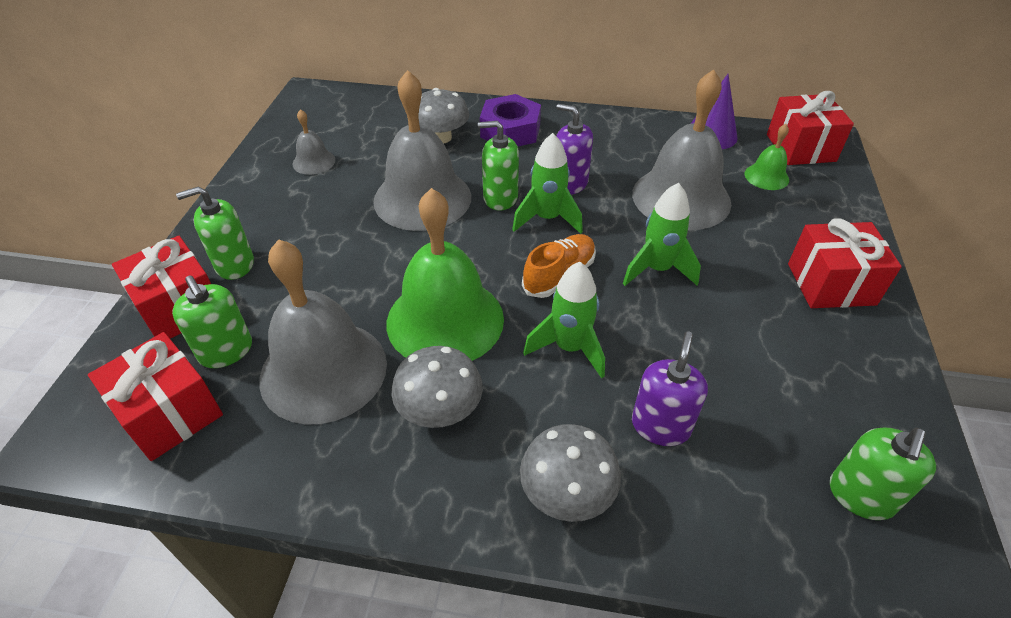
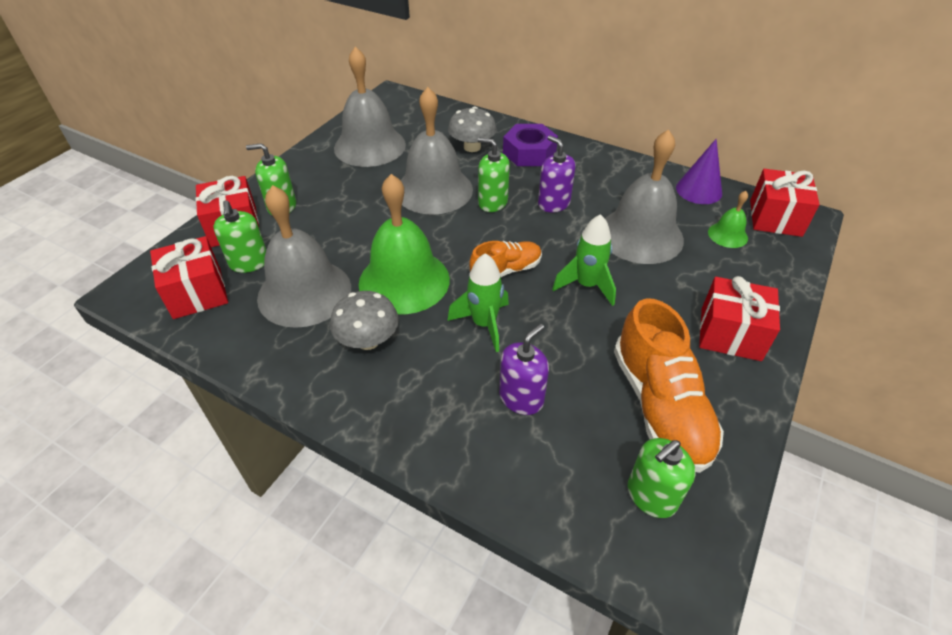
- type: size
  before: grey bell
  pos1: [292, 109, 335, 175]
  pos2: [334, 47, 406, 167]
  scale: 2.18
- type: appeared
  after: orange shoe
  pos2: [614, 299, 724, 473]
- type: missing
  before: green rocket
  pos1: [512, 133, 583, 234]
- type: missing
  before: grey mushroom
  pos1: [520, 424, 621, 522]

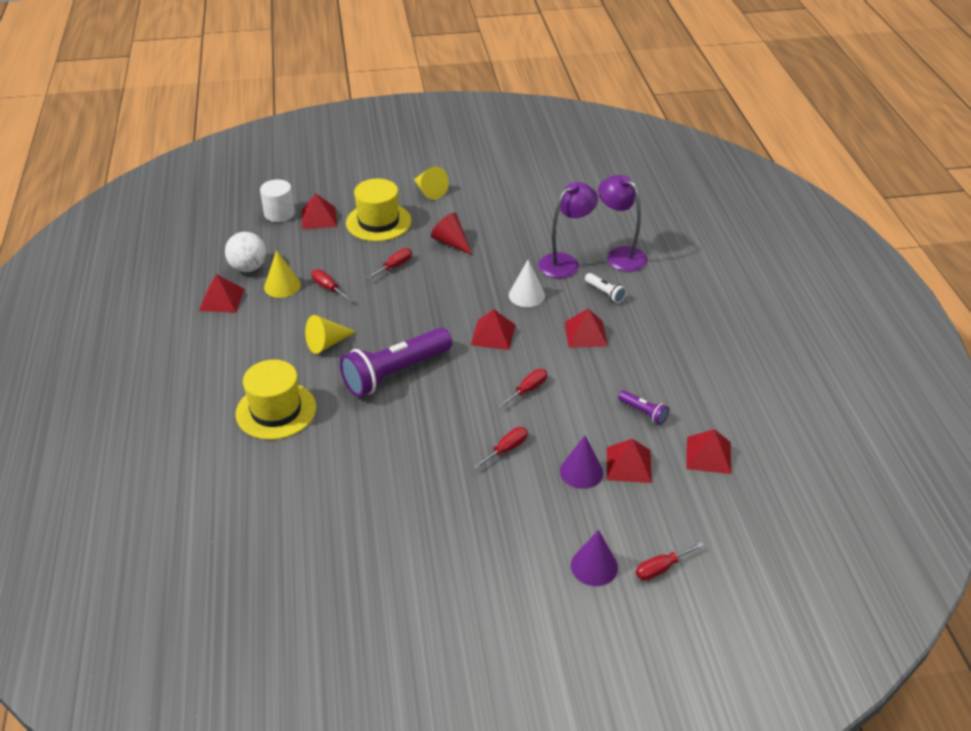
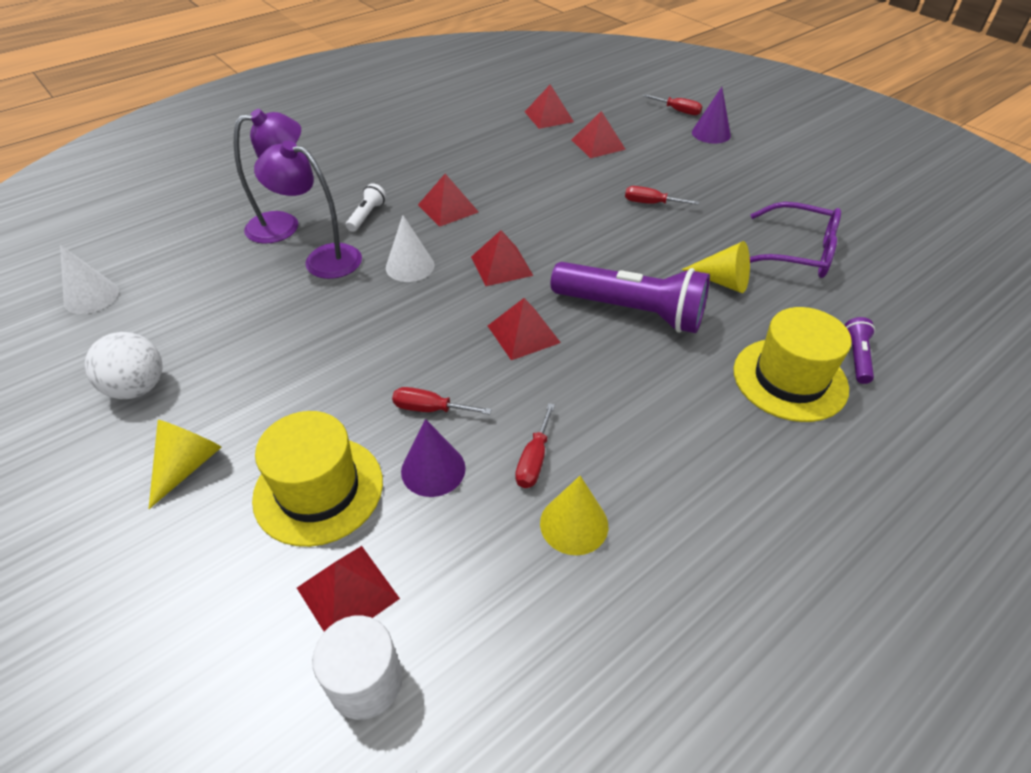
- type: appeared
  after: white cone
  pos2: [60, 245, 119, 314]
- type: relocated
  before: white ball
  pos1: [225, 232, 266, 272]
  pos2: [85, 332, 162, 399]
- type: spun
  before: purple lamp
  pos1: [598, 175, 648, 272]
  pos2: [234, 109, 301, 244]
  turn: -135
- type: relocated
  before: purple cone
  pos1: [560, 435, 603, 489]
  pos2: [401, 419, 466, 497]
- type: relocated
  before: red pyramid
  pos1: [199, 274, 244, 313]
  pos2: [488, 298, 561, 360]
- type: relocated
  before: yellow cone
  pos1: [305, 315, 356, 354]
  pos2: [682, 241, 750, 293]
- type: appeared
  after: purple glasses
  pos2: [750, 202, 841, 278]
- type: relocated
  before: purple flashlight
  pos1: [618, 390, 669, 425]
  pos2: [844, 317, 875, 384]
- type: missing
  before: red cone
  pos1: [431, 213, 472, 255]
- type: missing
  before: red screwdriver
  pos1: [498, 369, 547, 408]

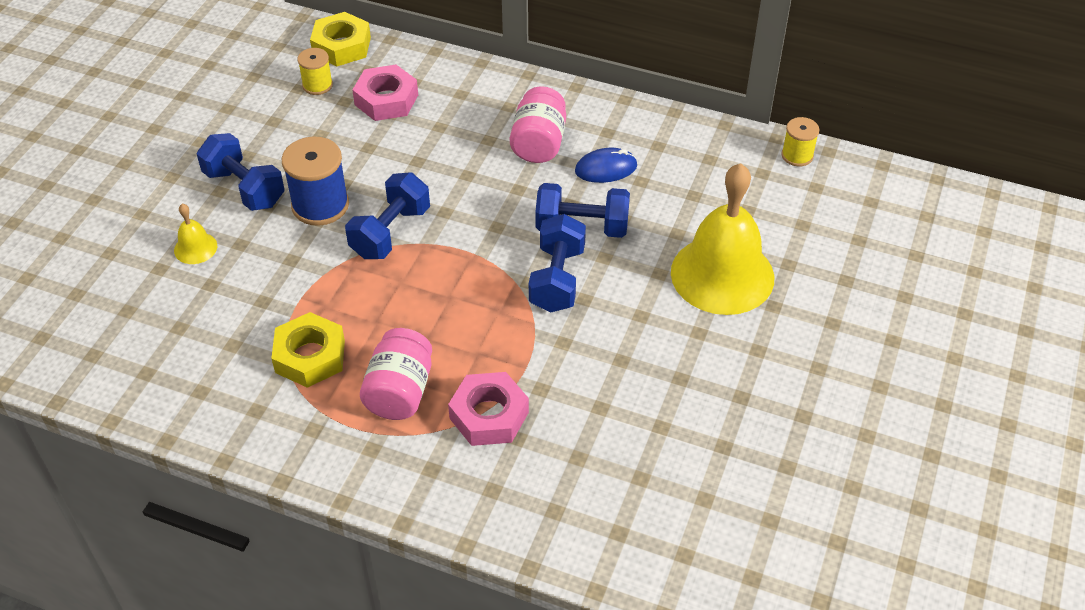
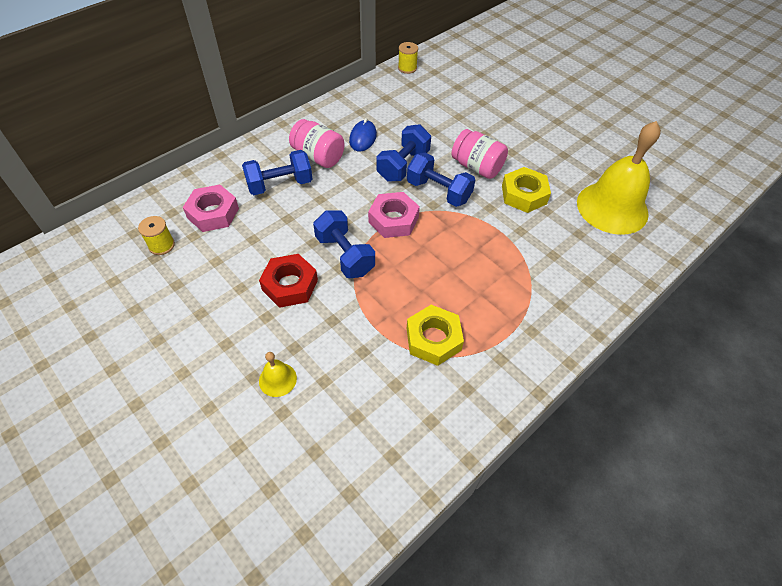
- type: relocated
  before: blue dumbbell
  pos1: [197, 133, 285, 211]
  pos2: [242, 150, 312, 195]
- type: exchanged
  before: blue spool
  after: red nut
  pos1: [282, 136, 349, 226]
  pos2: [259, 254, 318, 308]
- type: relocated
  before: pink nut
  pos1: [448, 372, 529, 446]
  pos2: [368, 192, 420, 238]
- type: relocated
  before: pink jar
  pos1: [360, 328, 432, 420]
  pos2: [451, 129, 508, 179]
- type: relocated
  before: yellow nut
  pos1: [310, 12, 371, 66]
  pos2: [502, 167, 551, 213]
- type: relocated
  before: yellow bell
  pos1: [671, 163, 774, 315]
  pos2: [577, 121, 661, 235]

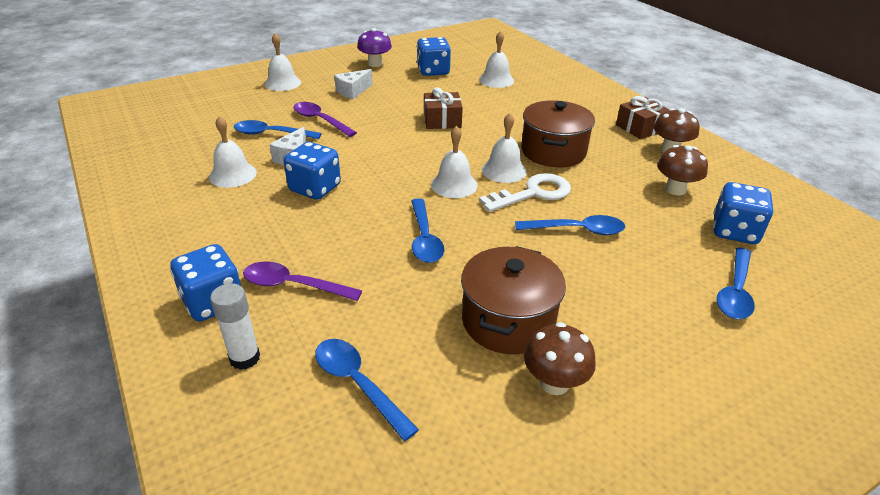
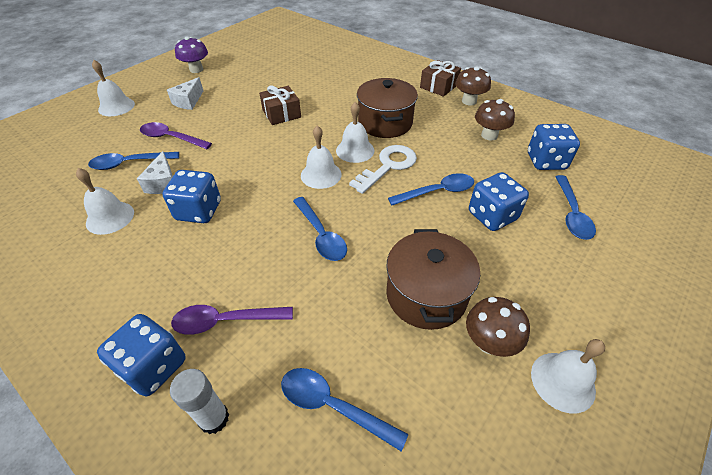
- type: relocated
  before: blue dice
  pos1: [417, 37, 451, 76]
  pos2: [469, 172, 529, 231]
- type: relocated
  before: white bell
  pos1: [479, 31, 514, 88]
  pos2: [531, 339, 605, 414]

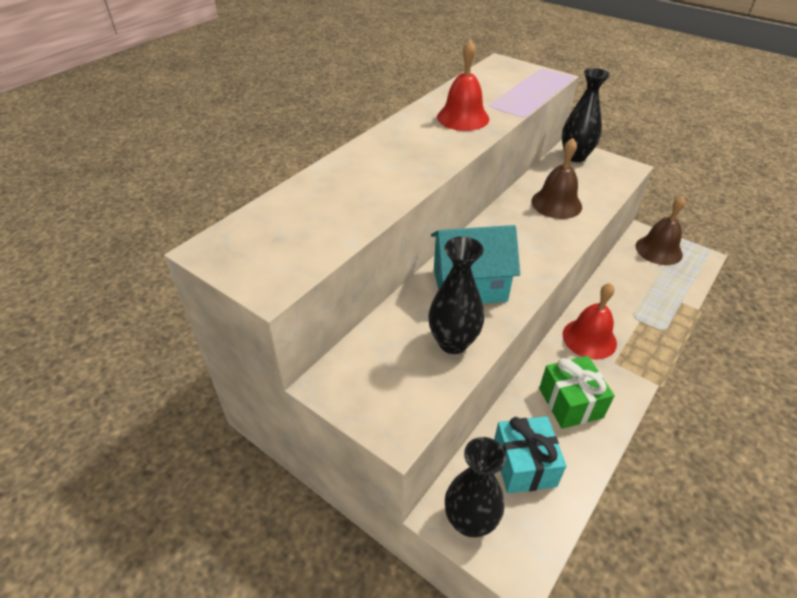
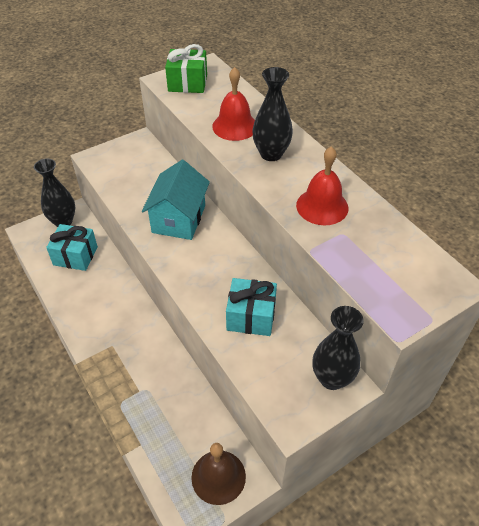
- type: relocated
  before: green gift
  pos1: [539, 356, 615, 429]
  pos2: [165, 44, 207, 93]
- type: relocated
  before: red bell
  pos1: [563, 283, 617, 360]
  pos2: [212, 67, 255, 141]
- type: exchanged
  before: brown bell
  after: turquoise gift
  pos1: [531, 138, 582, 219]
  pos2: [226, 278, 277, 336]
- type: relocated
  before: black vase
  pos1: [428, 236, 484, 354]
  pos2: [252, 67, 293, 161]

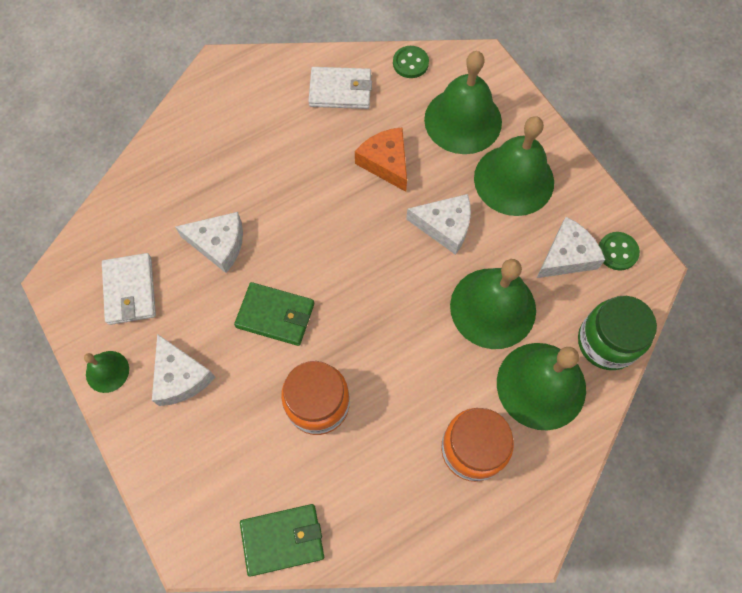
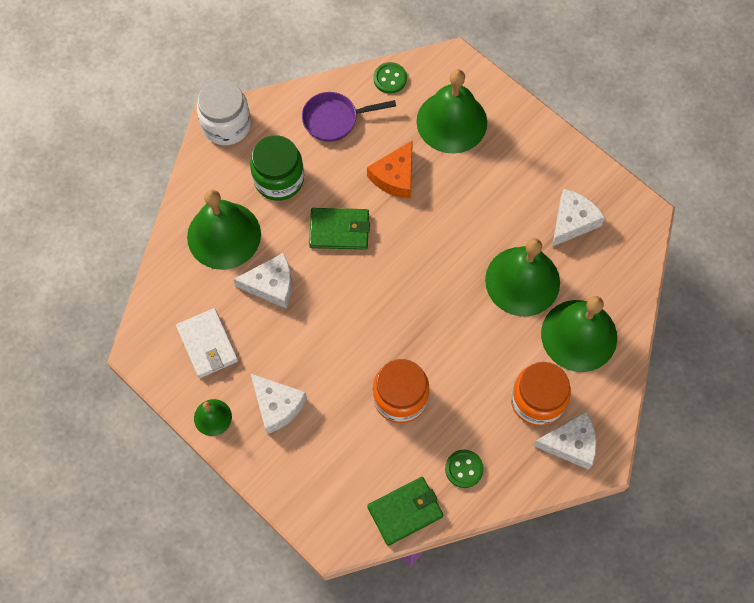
- type: relocated
  before: green bell
  pos1: [474, 116, 554, 216]
  pos2: [187, 190, 261, 270]
- type: appeared
  after: white jar
  pos2: [197, 80, 251, 145]
- type: relocated
  before: green jar
  pos1: [578, 296, 657, 370]
  pos2: [250, 135, 304, 201]
- type: exchanged
  before: white wallet
  after: purple pan
  pos1: [308, 67, 372, 109]
  pos2: [302, 92, 396, 142]
- type: relocated
  before: green wallet
  pos1: [234, 282, 314, 346]
  pos2: [309, 208, 370, 250]
- type: spun
  before: orange cheese
  pos1: [355, 127, 407, 192]
  pos2: [367, 140, 413, 199]
  turn: -105
- type: relocated
  before: green button
  pos1: [599, 232, 640, 271]
  pos2: [445, 449, 484, 488]
- type: relocated
  before: white cheese
  pos1: [406, 194, 471, 255]
  pos2: [533, 412, 596, 470]

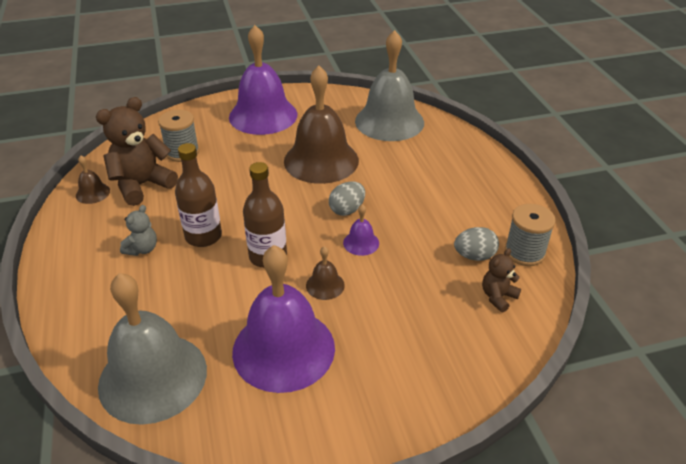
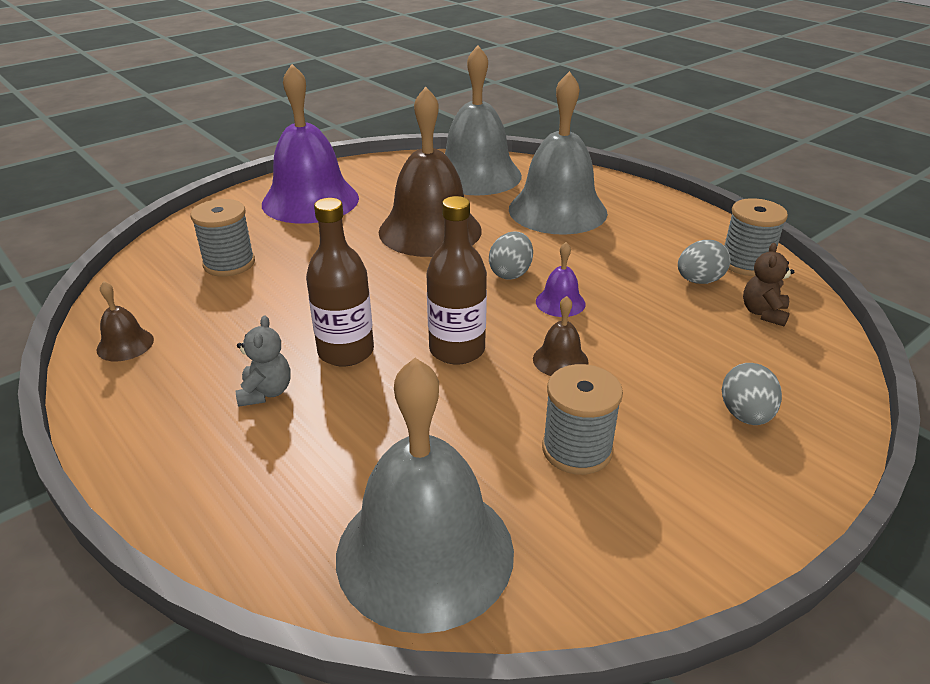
- type: appeared
  after: grey bell
  pos2: [509, 71, 608, 235]
- type: exchanged
  before: purple bell
  after: grey spool
  pos1: [232, 245, 335, 393]
  pos2: [542, 364, 623, 475]
- type: appeared
  after: grey egg
  pos2: [722, 363, 782, 425]
- type: missing
  before: brown teddy bear
  pos1: [96, 97, 178, 206]

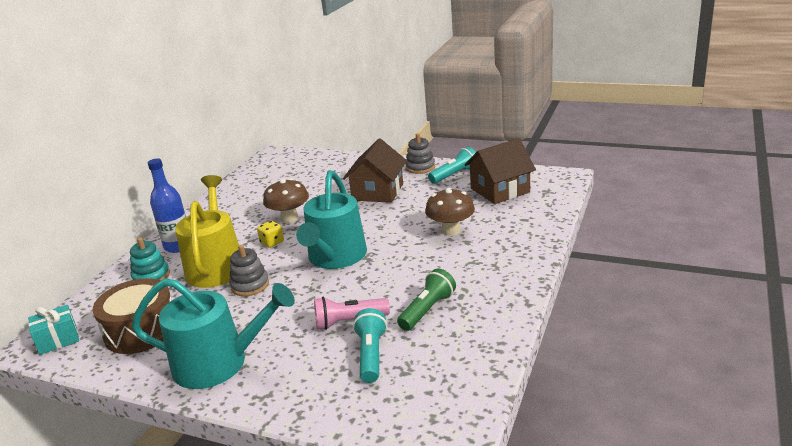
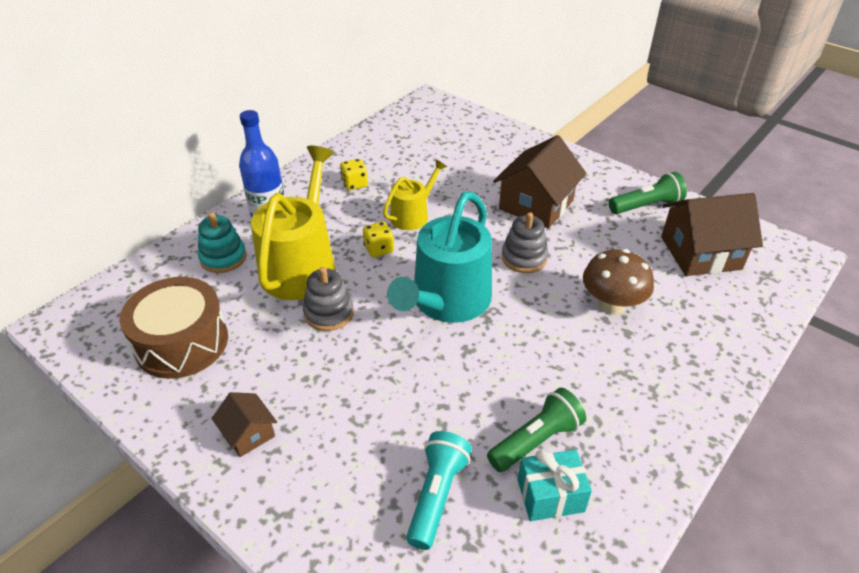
- type: exchanged
  before: turquoise watering can
  after: brown house
  pos1: [132, 278, 295, 389]
  pos2: [212, 392, 277, 457]
- type: appeared
  after: yellow dice
  pos2: [340, 159, 368, 190]
- type: exchanged
  before: brown mushroom
  after: yellow watering can
  pos1: [263, 178, 309, 223]
  pos2: [383, 159, 447, 230]
- type: relocated
  before: grey stacking toy
  pos1: [405, 133, 435, 174]
  pos2: [502, 212, 548, 273]
- type: relocated
  before: turquoise gift
  pos1: [28, 305, 79, 355]
  pos2: [518, 449, 592, 521]
- type: colour
  before: turquoise flashlight
  after: green flashlight
  pos1: [428, 147, 476, 184]
  pos2: [609, 172, 687, 214]
- type: missing
  before: pink flashlight
  pos1: [314, 297, 390, 330]

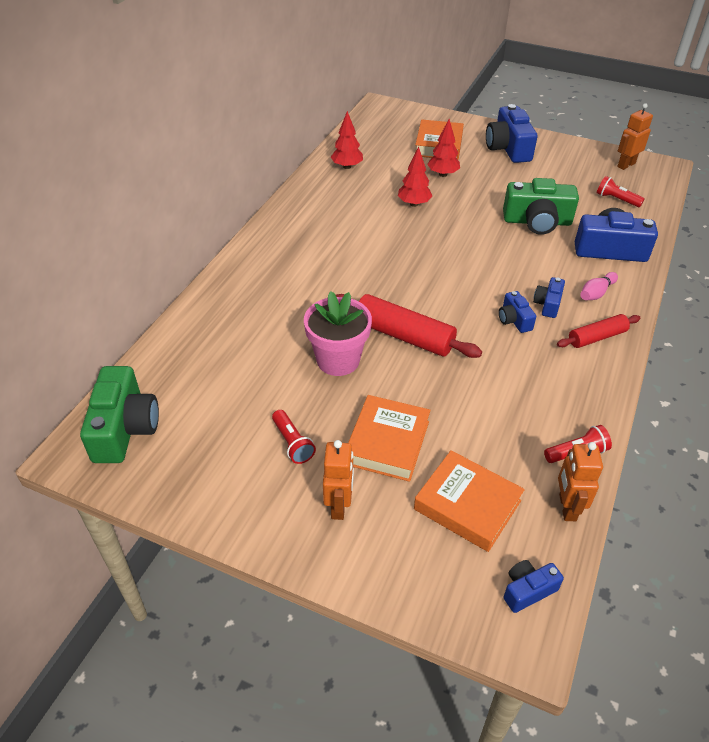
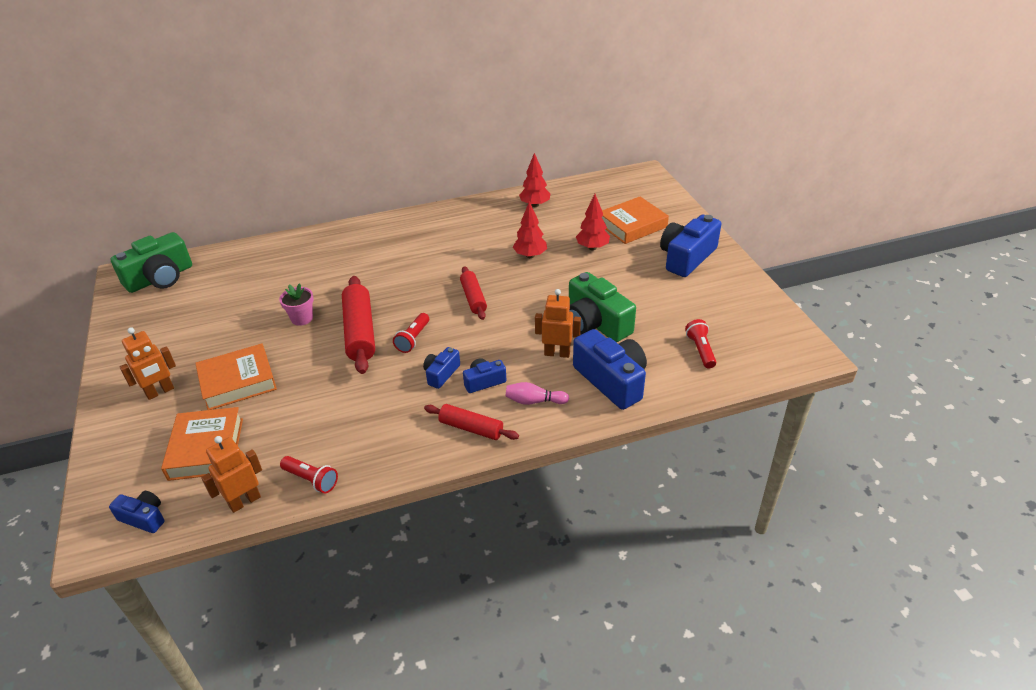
- type: size
  before: pink flower pot
  pos1: [304, 291, 372, 376]
  pos2: [279, 283, 314, 326]
  scale: 0.58
- type: relocated
  before: red flashlight
  pos1: [272, 410, 316, 464]
  pos2: [393, 313, 429, 353]
- type: appeared
  after: red rolling pin
  pos2: [460, 266, 487, 320]
- type: relocated
  before: orange robot
  pos1: [617, 103, 653, 170]
  pos2: [535, 289, 581, 358]

